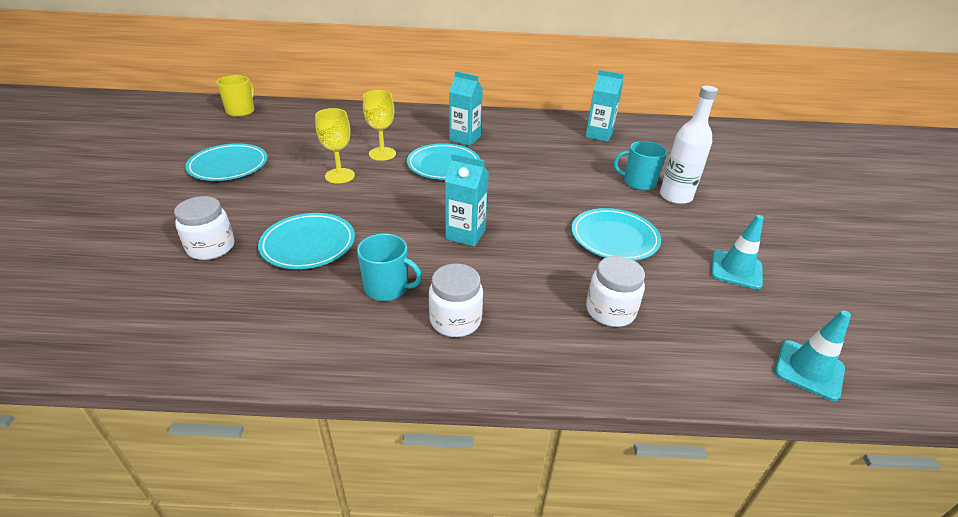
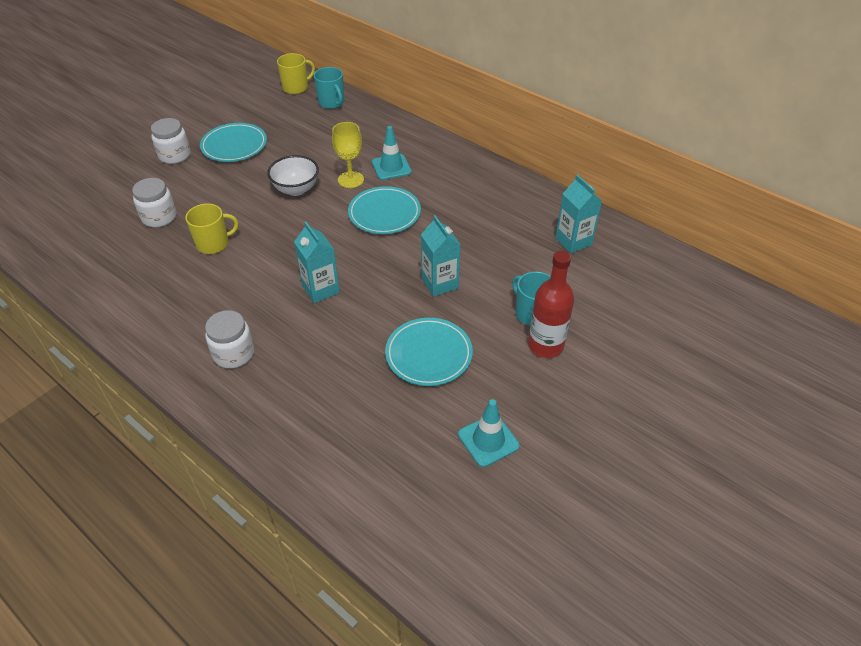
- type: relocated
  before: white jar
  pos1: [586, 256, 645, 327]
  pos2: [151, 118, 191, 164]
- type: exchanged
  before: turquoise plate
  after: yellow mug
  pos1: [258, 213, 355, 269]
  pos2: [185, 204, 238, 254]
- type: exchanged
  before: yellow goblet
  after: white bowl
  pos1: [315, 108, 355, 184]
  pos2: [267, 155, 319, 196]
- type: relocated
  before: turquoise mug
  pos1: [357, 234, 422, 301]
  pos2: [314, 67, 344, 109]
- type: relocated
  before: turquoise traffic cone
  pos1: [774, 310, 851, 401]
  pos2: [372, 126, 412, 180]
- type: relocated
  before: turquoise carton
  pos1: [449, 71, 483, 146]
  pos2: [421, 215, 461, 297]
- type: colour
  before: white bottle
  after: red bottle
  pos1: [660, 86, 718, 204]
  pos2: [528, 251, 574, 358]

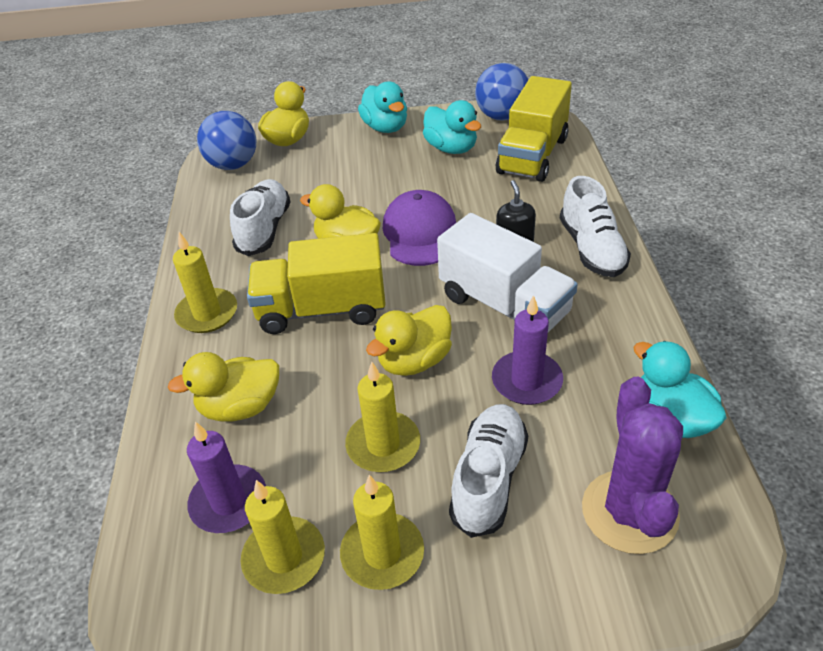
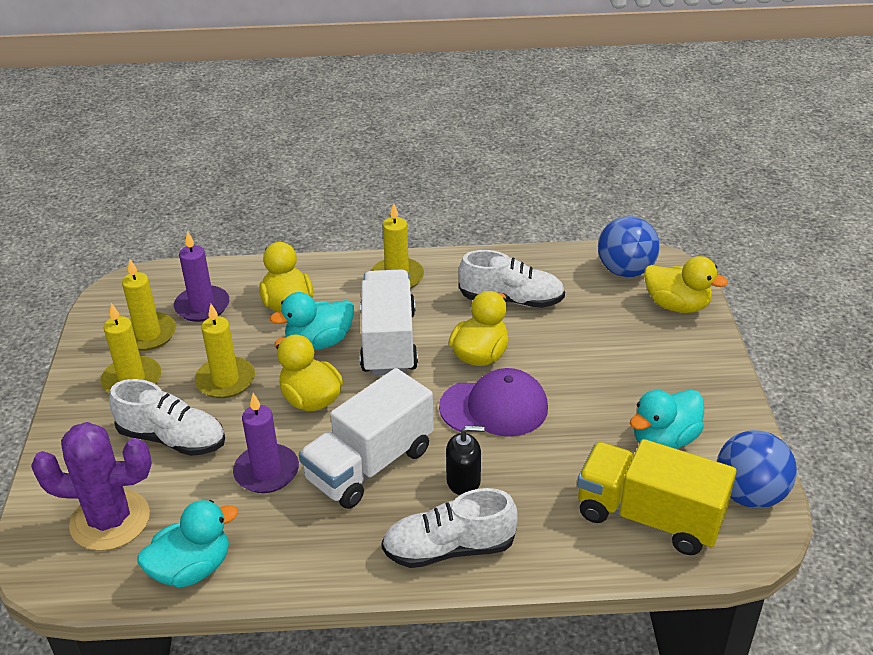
- type: relocated
  before: turquoise duck
  pos1: [358, 81, 407, 133]
  pos2: [270, 292, 354, 350]
- type: colour
  before: yellow truck
  after: white truck
  pos1: [247, 233, 386, 334]
  pos2: [360, 269, 418, 375]

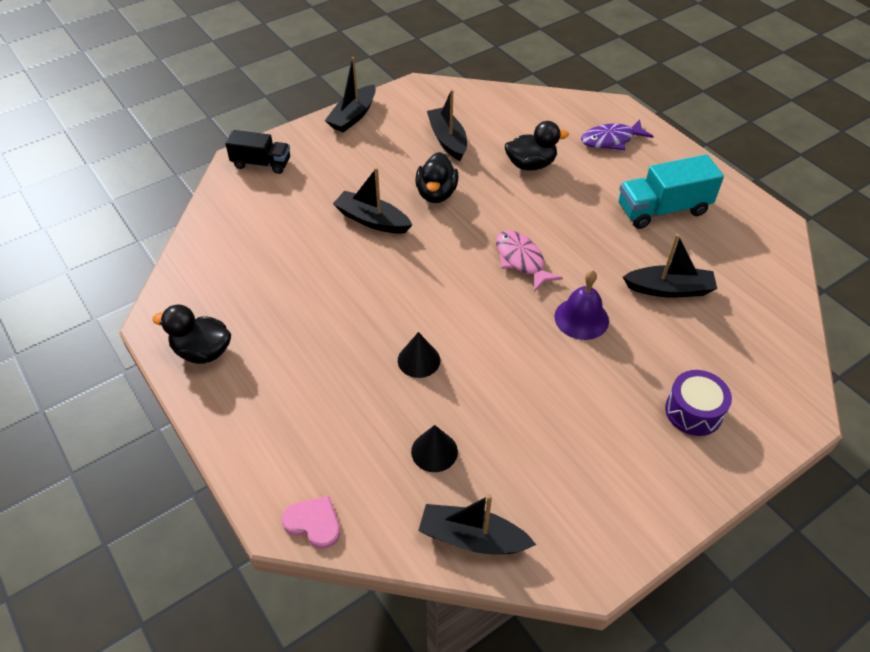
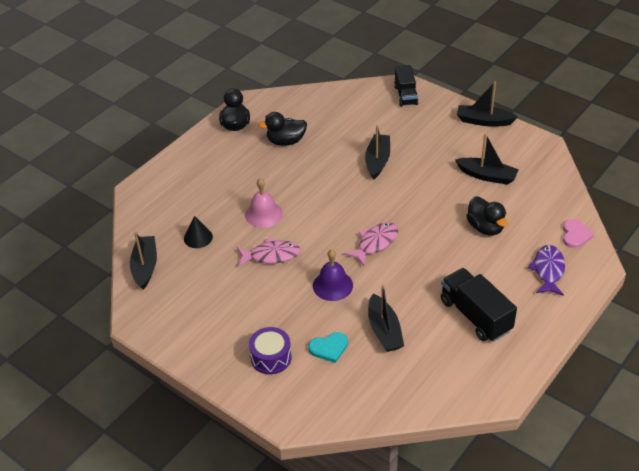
- type: appeared
  after: pink fish
  pos2: [237, 238, 301, 267]
- type: exchanged
  before: black cone
  after: pink bell
  pos1: [398, 332, 440, 378]
  pos2: [245, 178, 283, 228]
- type: relocated
  before: black duck
  pos1: [415, 152, 459, 203]
  pos2: [258, 112, 307, 146]
- type: appeared
  after: turquoise heart
  pos2: [308, 332, 348, 363]
- type: colour
  before: turquoise truck
  after: black truck
  pos1: [619, 155, 724, 229]
  pos2: [441, 268, 517, 342]
- type: spun
  before: black boat
  pos1: [427, 89, 467, 161]
  pos2: [455, 134, 519, 185]
  turn: 60
- type: spun
  before: purple fish
  pos1: [581, 119, 654, 150]
  pos2: [528, 245, 565, 296]
  turn: 45
- type: relocated
  before: pink heart
  pos1: [282, 496, 340, 549]
  pos2: [563, 219, 594, 248]

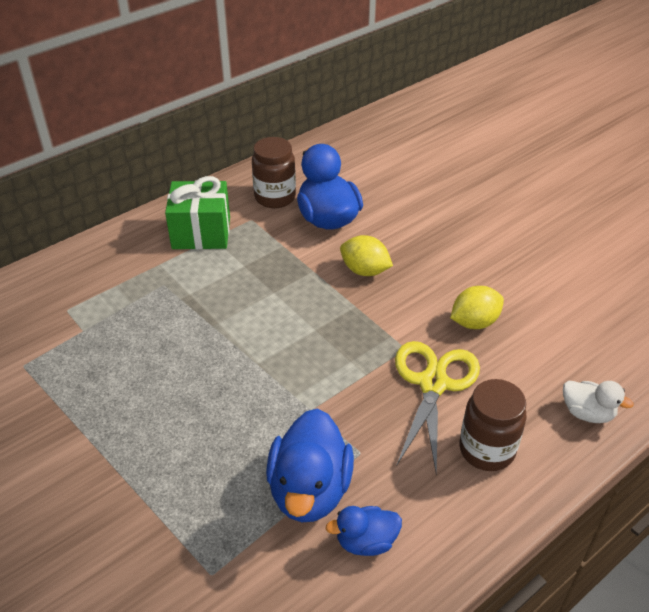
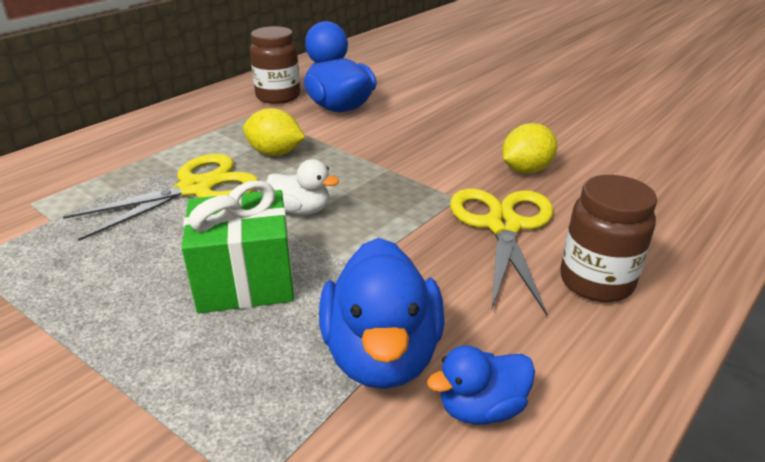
- type: appeared
  after: yellow scissors
  pos2: [63, 154, 259, 241]
- type: relocated
  before: green gift
  pos1: [165, 176, 230, 249]
  pos2: [182, 181, 294, 313]
- type: relocated
  before: yellow lemon
  pos1: [340, 235, 393, 276]
  pos2: [243, 108, 305, 156]
- type: relocated
  before: white duck
  pos1: [563, 381, 634, 423]
  pos2: [266, 159, 339, 215]

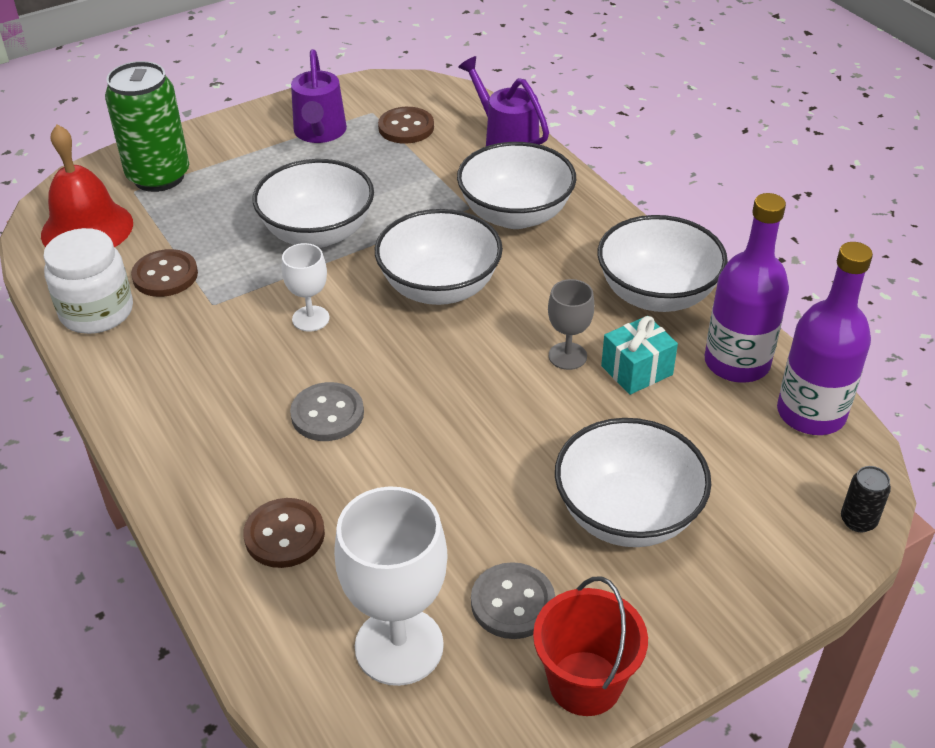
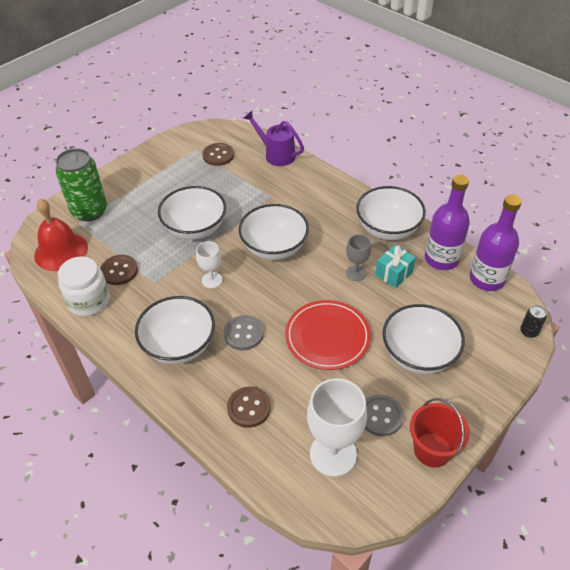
- type: relocated
  before: white bowl
  pos1: [457, 142, 576, 229]
  pos2: [135, 296, 215, 364]
- type: appeared
  after: red plate
  pos2: [285, 300, 371, 370]
- type: missing
  before: purple watering can
  pos1: [291, 49, 347, 143]

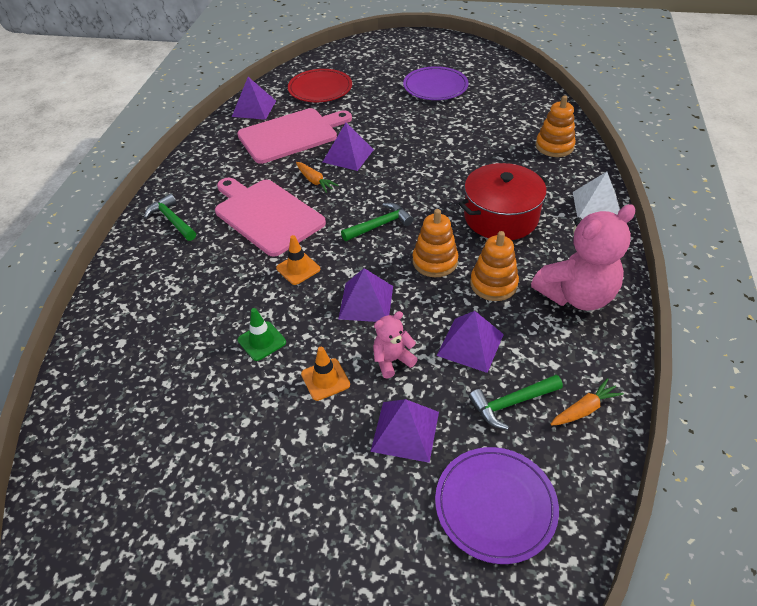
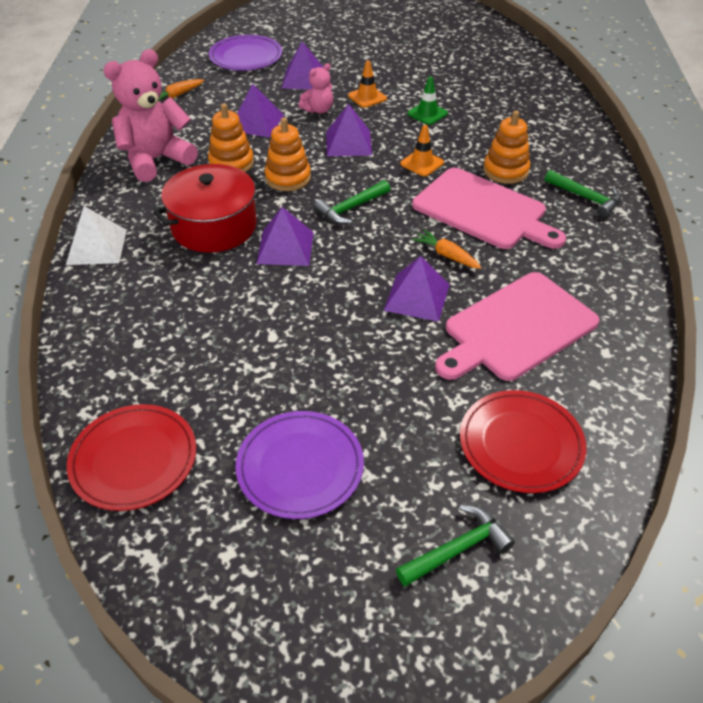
- type: appeared
  after: red plate
  pos2: [67, 404, 196, 511]
- type: relocated
  before: purple pyramid
  pos1: [232, 77, 276, 120]
  pos2: [256, 207, 314, 266]
- type: relocated
  before: green hammer
  pos1: [469, 375, 563, 430]
  pos2: [396, 505, 515, 587]
- type: relocated
  before: orange stacking toy
  pos1: [536, 96, 576, 157]
  pos2: [483, 110, 530, 184]

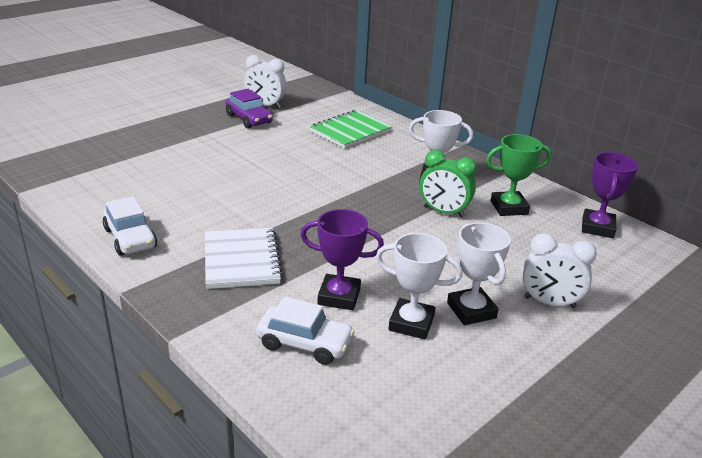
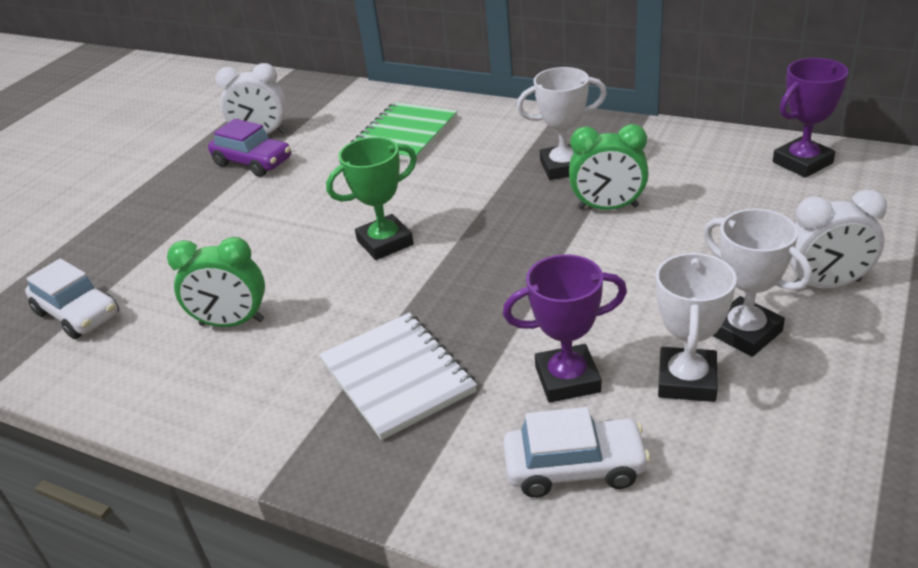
- type: relocated
  before: white car
  pos1: [103, 196, 157, 256]
  pos2: [25, 258, 119, 339]
- type: appeared
  after: green clock
  pos2: [167, 237, 265, 327]
- type: relocated
  before: green trophy
  pos1: [486, 134, 551, 216]
  pos2: [326, 137, 417, 260]
- type: spun
  before: white trophy
  pos1: [376, 233, 463, 339]
  pos2: [656, 252, 737, 402]
  turn: -75
- type: spun
  before: purple trophy
  pos1: [582, 152, 639, 238]
  pos2: [773, 58, 849, 178]
  turn: 60

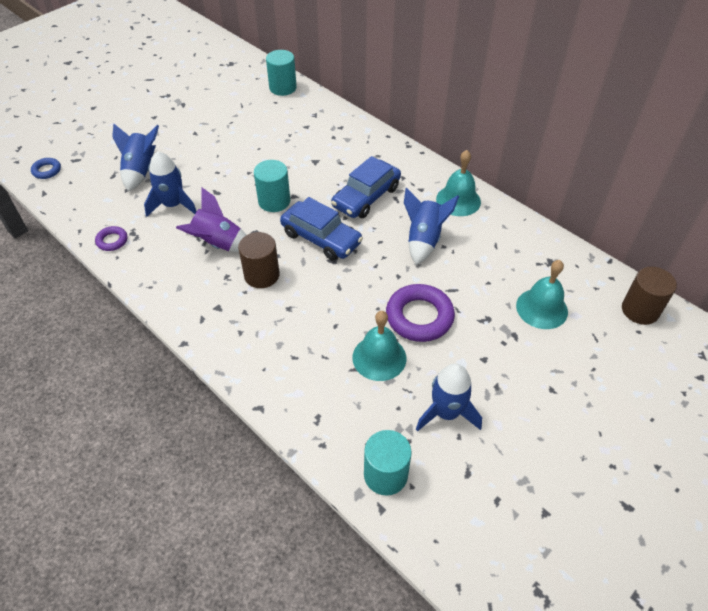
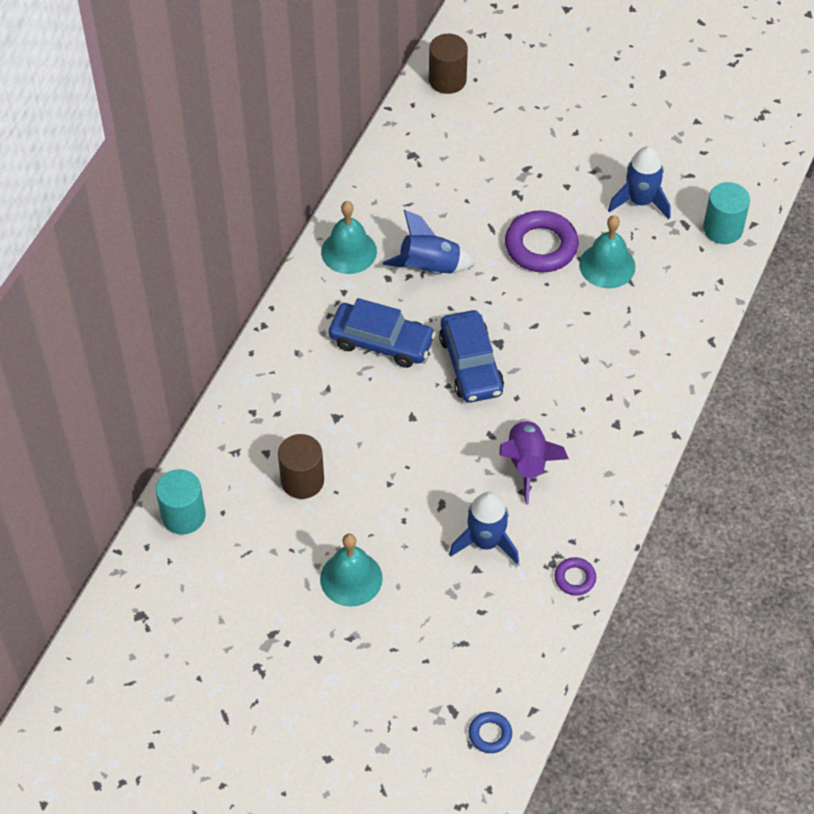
- type: relocated
  before: brown cylinder
  pos1: [238, 232, 280, 288]
  pos2: [278, 434, 324, 499]
- type: relocated
  before: turquoise bell
  pos1: [516, 260, 568, 329]
  pos2: [320, 534, 383, 607]
- type: spun
  before: blue car
  pos1: [280, 197, 363, 260]
  pos2: [439, 310, 504, 403]
  turn: 150
- type: missing
  before: blue rocket
  pos1: [112, 123, 159, 192]
- type: missing
  before: turquoise cylinder
  pos1: [254, 160, 290, 212]

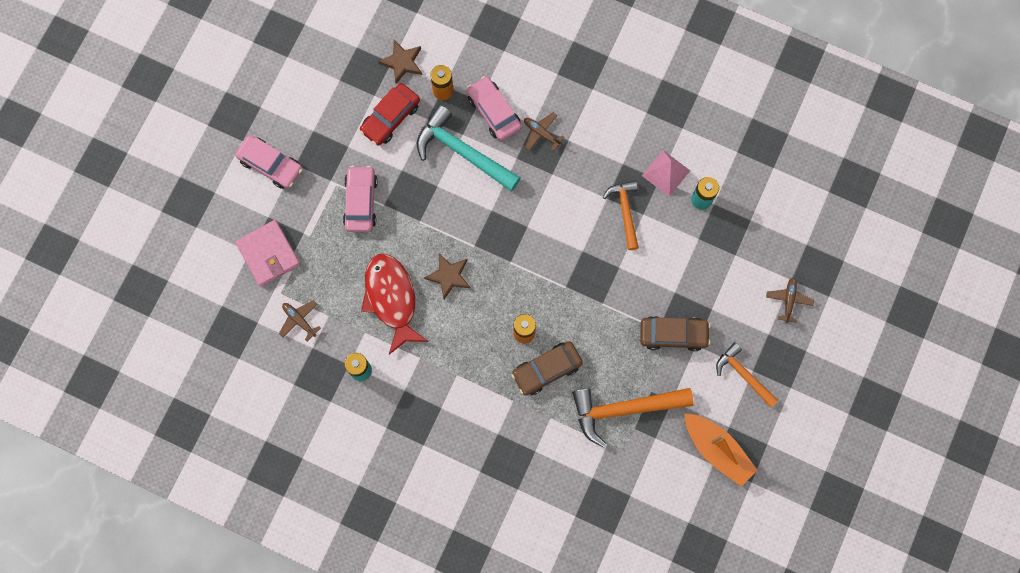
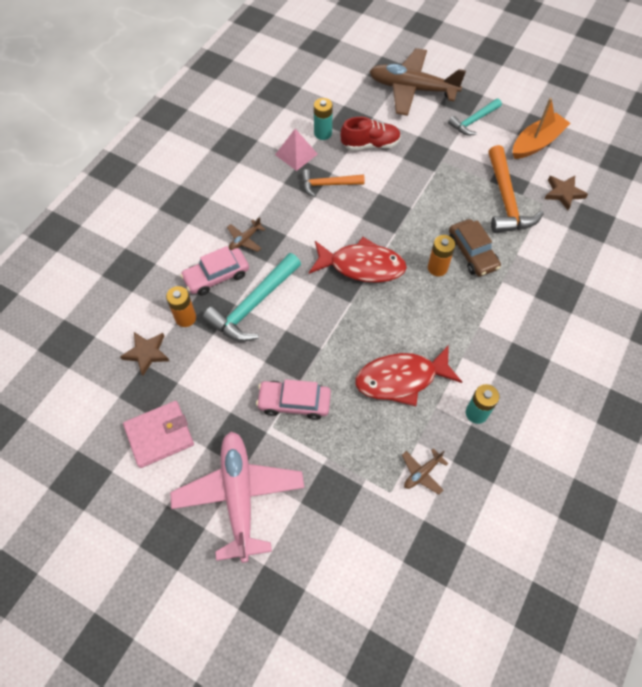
- type: relocated
  before: pink wallet
  pos1: [235, 220, 300, 287]
  pos2: [123, 401, 194, 468]
- type: exchanged
  before: pink car
  after: pink plane
  pos1: [235, 135, 303, 189]
  pos2: [170, 431, 304, 563]
- type: appeared
  after: red fish
  pos2: [309, 237, 407, 283]
- type: appeared
  after: red shoe
  pos2: [341, 117, 401, 150]
- type: size
  before: brown plane
  pos1: [766, 277, 814, 323]
  pos2: [369, 48, 466, 116]
  scale: 2.45
- type: colour
  before: orange hammer
  after: turquoise hammer
  pos1: [716, 342, 779, 408]
  pos2: [448, 99, 502, 135]
- type: relocated
  before: brown star
  pos1: [424, 254, 470, 299]
  pos2: [545, 176, 588, 210]
- type: missing
  before: red car
  pos1: [360, 83, 420, 146]
- type: missing
  before: brown car
  pos1: [640, 316, 710, 351]

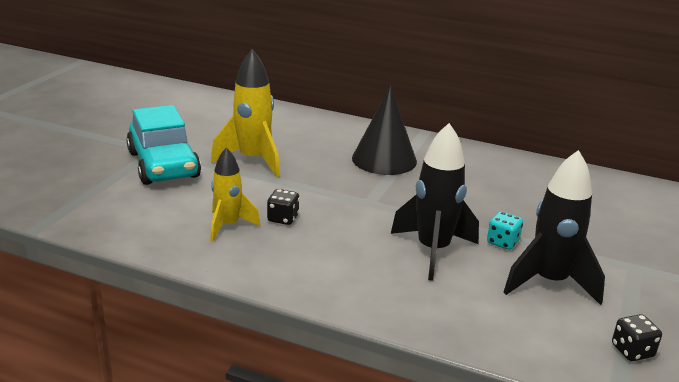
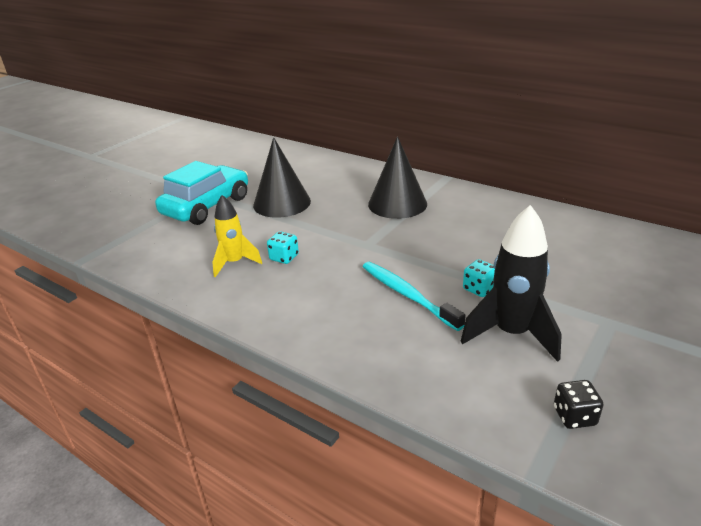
- type: spun
  before: turquoise car
  pos1: [126, 105, 201, 185]
  pos2: [155, 161, 248, 225]
  turn: -135
- type: exchanged
  before: yellow rocket
  after: black cone
  pos1: [211, 49, 280, 177]
  pos2: [253, 137, 311, 218]
- type: colour
  before: black dice
  after: turquoise dice
  pos1: [267, 189, 299, 225]
  pos2: [267, 231, 299, 264]
- type: exchanged
  before: black rocket
  after: turquoise toothbrush
  pos1: [391, 123, 479, 281]
  pos2: [363, 262, 466, 331]

